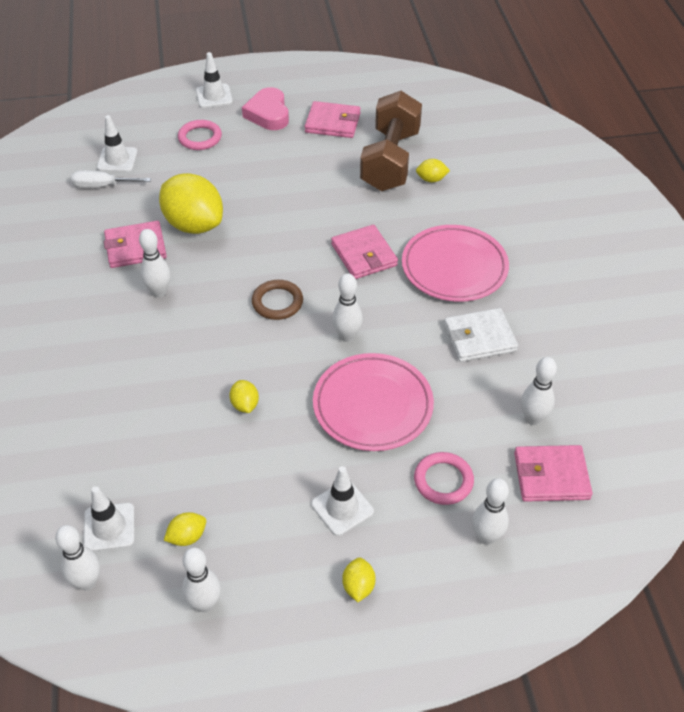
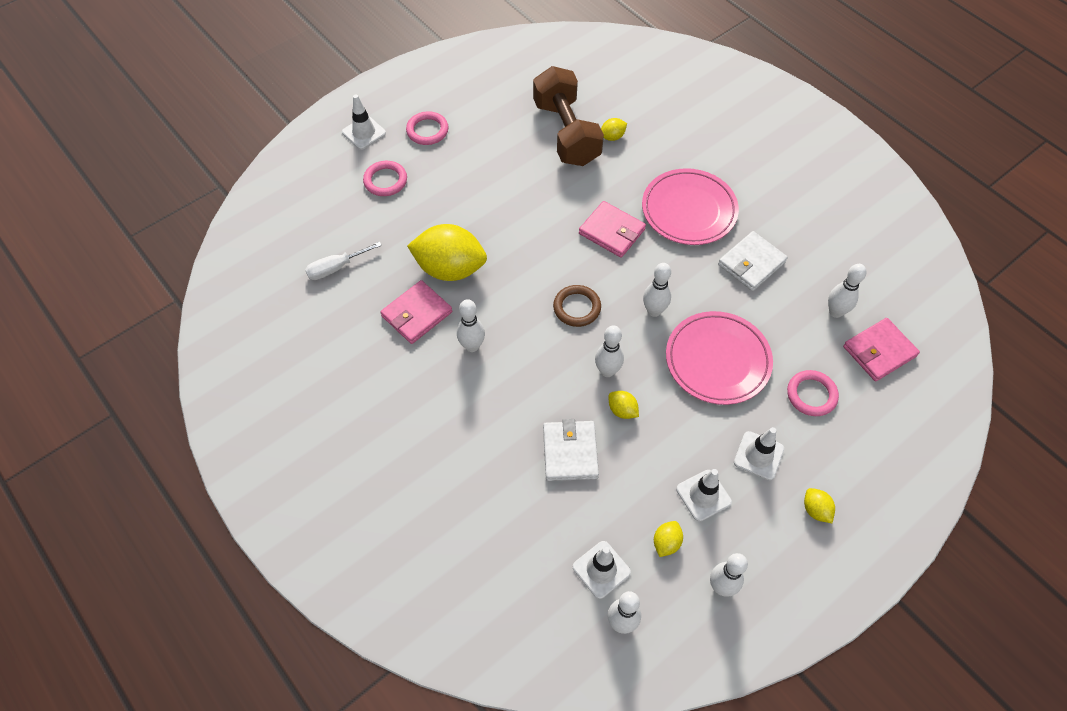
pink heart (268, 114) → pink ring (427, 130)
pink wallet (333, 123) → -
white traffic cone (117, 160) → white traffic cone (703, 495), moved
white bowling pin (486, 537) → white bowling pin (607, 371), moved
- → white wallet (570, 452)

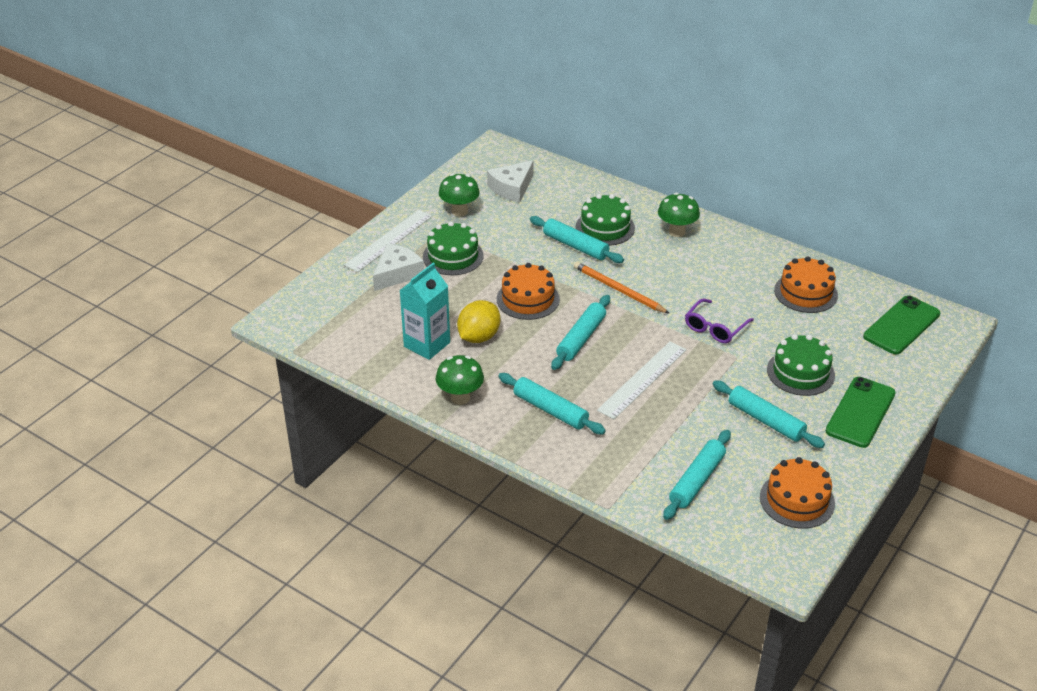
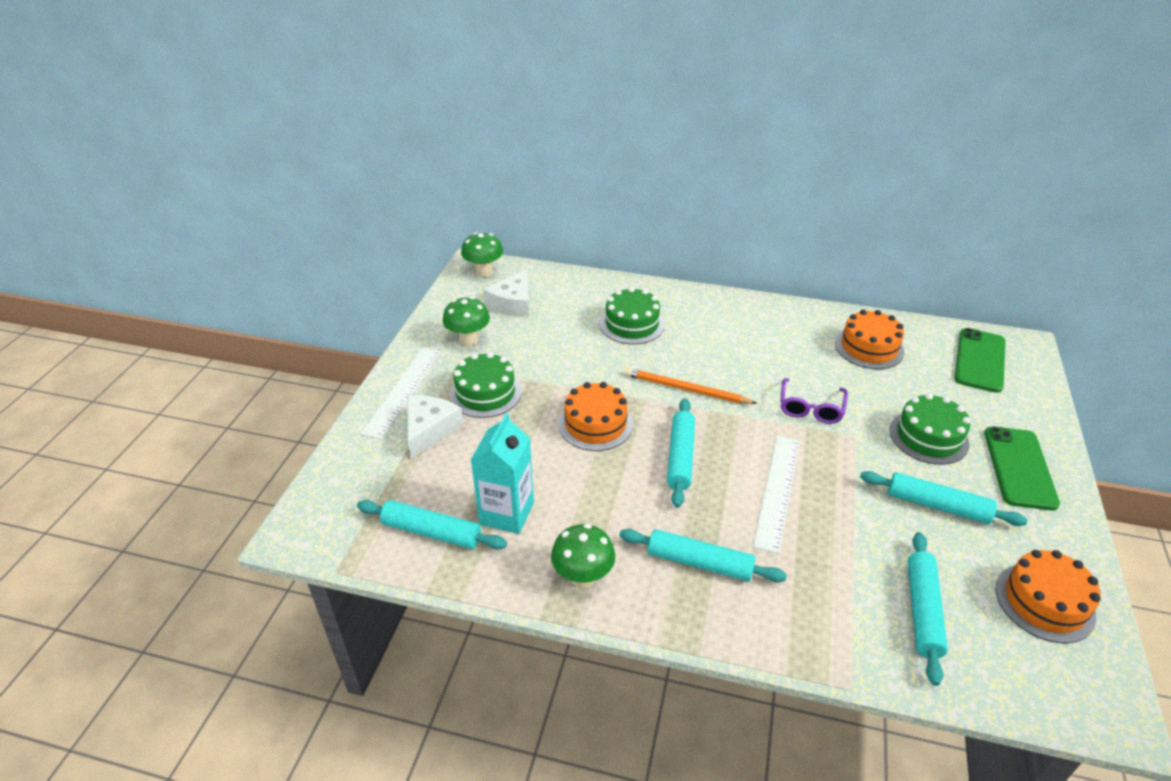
green mushroom (676, 232) → green mushroom (484, 272), moved
turquoise rolling pin (575, 246) → turquoise rolling pin (432, 532), moved
yellow lemon (479, 337) → -

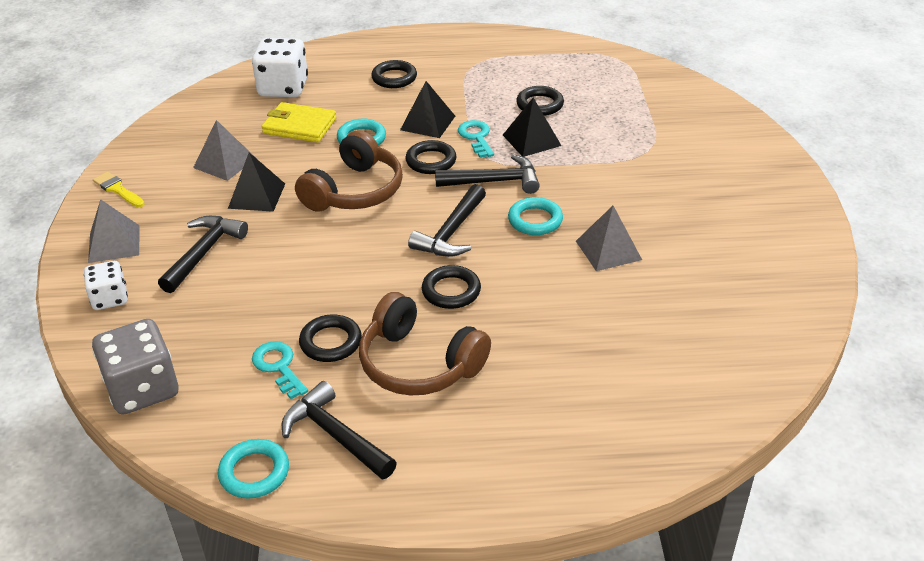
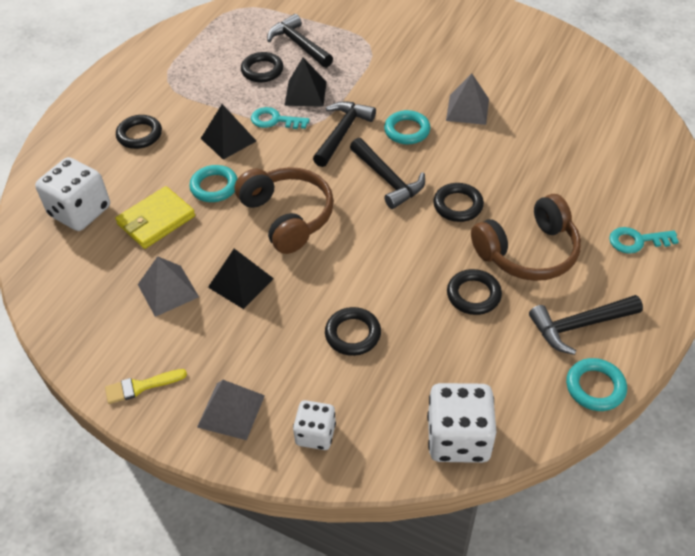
black ring (431, 161) → black ring (353, 334), moved
black hammer (204, 252) → black hammer (299, 44), moved
grey dice (143, 389) → white dice (458, 438)
turquoise key (278, 367) → turquoise key (637, 241), moved

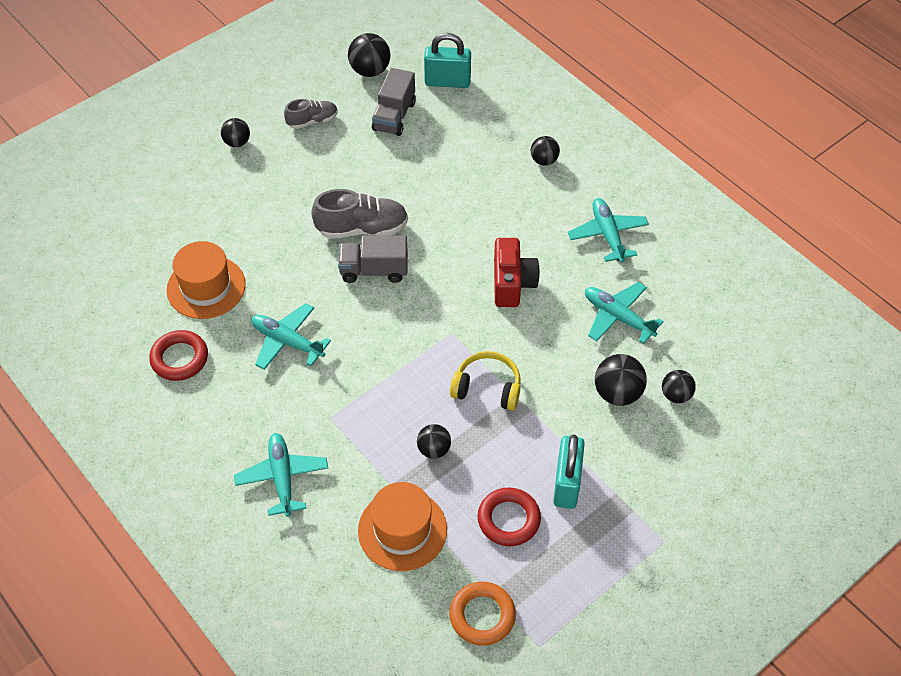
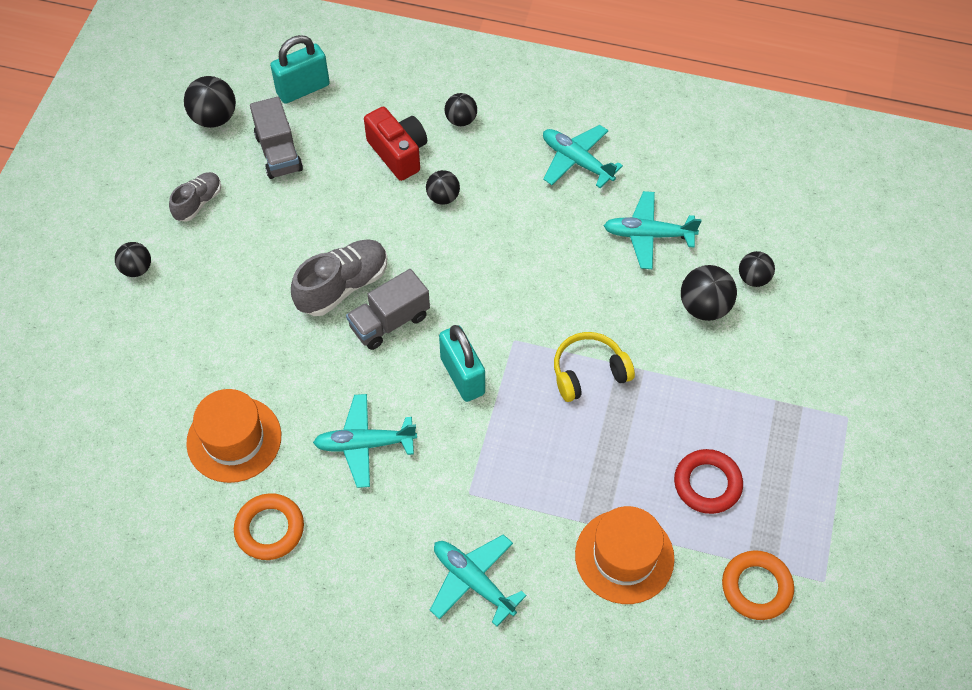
red camera (512, 283) → red camera (398, 153), moved
red ring (179, 358) → orange ring (270, 529)
black ball (434, 449) → black ball (443, 197), moved
turquoise padlock (567, 484) → turquoise padlock (462, 376), moved

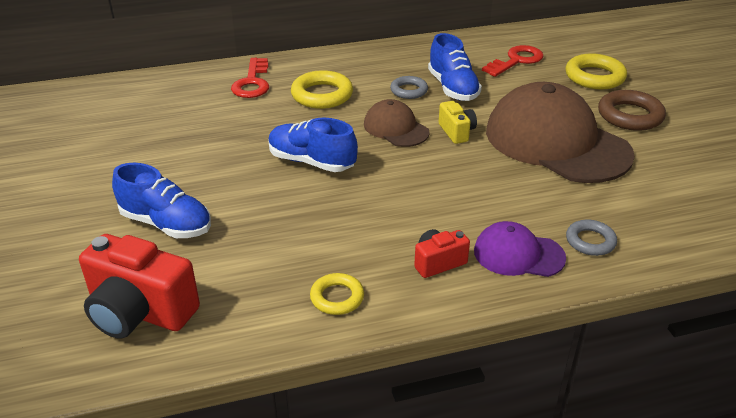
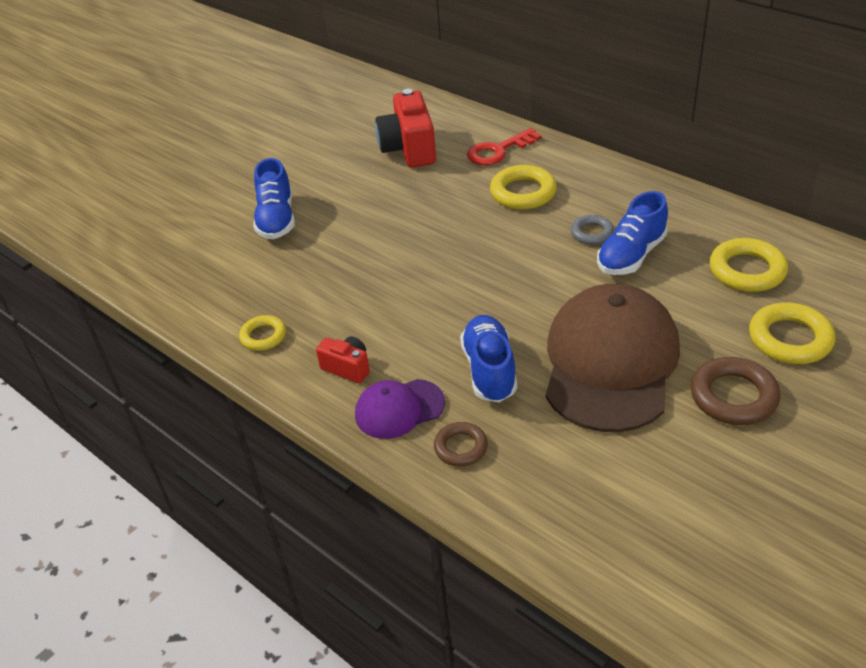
red key (516, 61) → yellow ring (747, 270)
brown cap (396, 128) → -
yellow camera (456, 132) → -
blue shoe (311, 162) → blue shoe (489, 370), moved
grey ring (590, 241) → brown ring (460, 447)
purple cap (518, 254) → purple cap (399, 409), 90 degrees counterclockwise
red camera (140, 312) → red camera (409, 149), moved

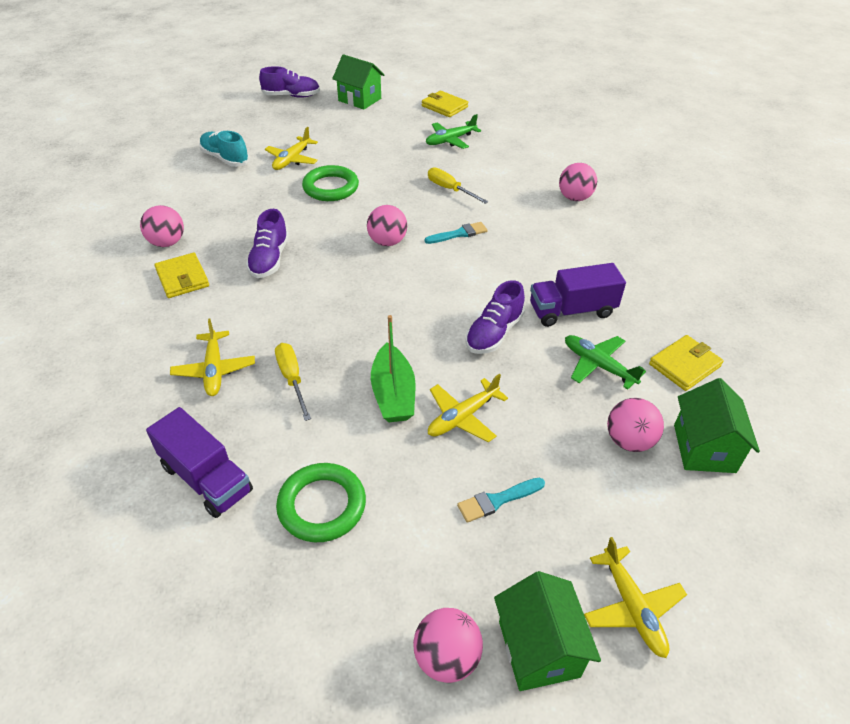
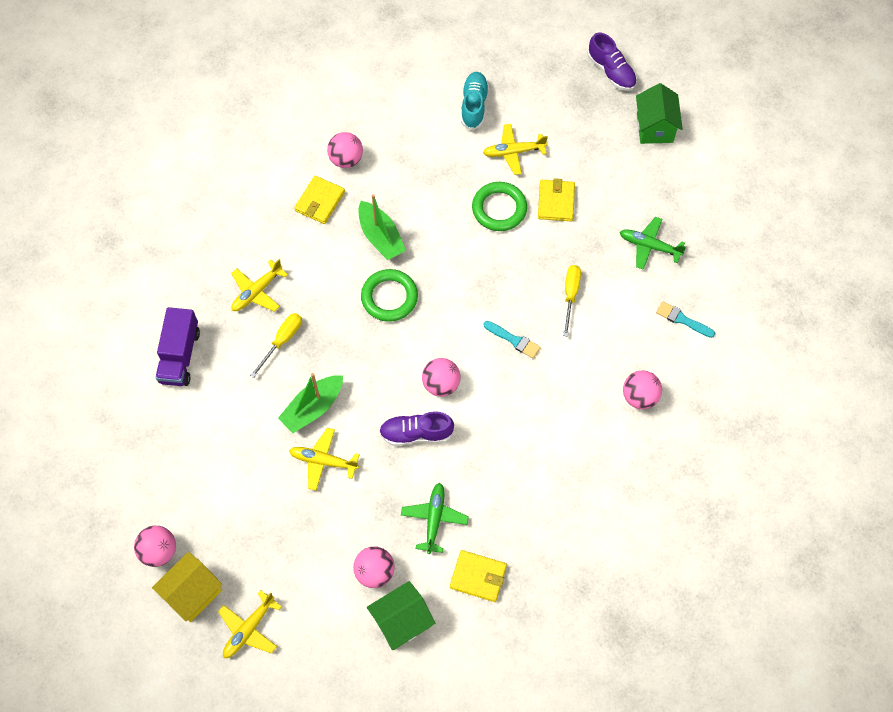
yellow wallet (444, 106) → yellow wallet (556, 202), moved
pink ball (387, 242) → pink ball (441, 384), moved
purple shoe (269, 259) → green boat (380, 237)
purple truck (572, 311) → -
green ring (322, 505) → green ring (389, 297), moved
turquoise brush (497, 500) → turquoise brush (682, 319), moved
green house (538, 648) → yellow house (193, 593)

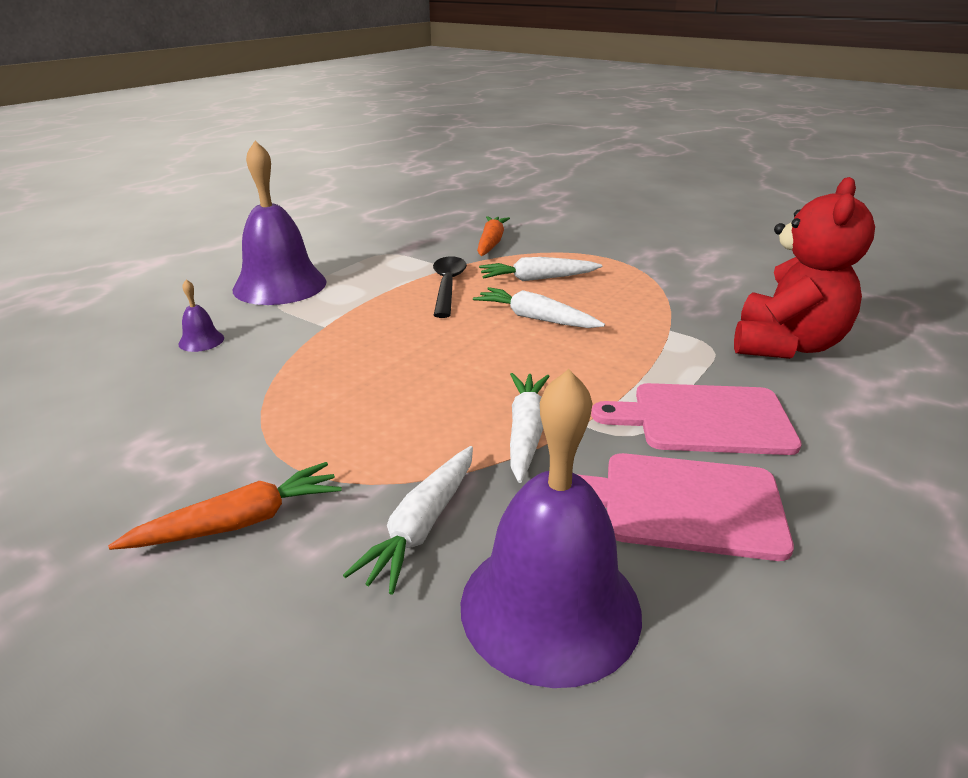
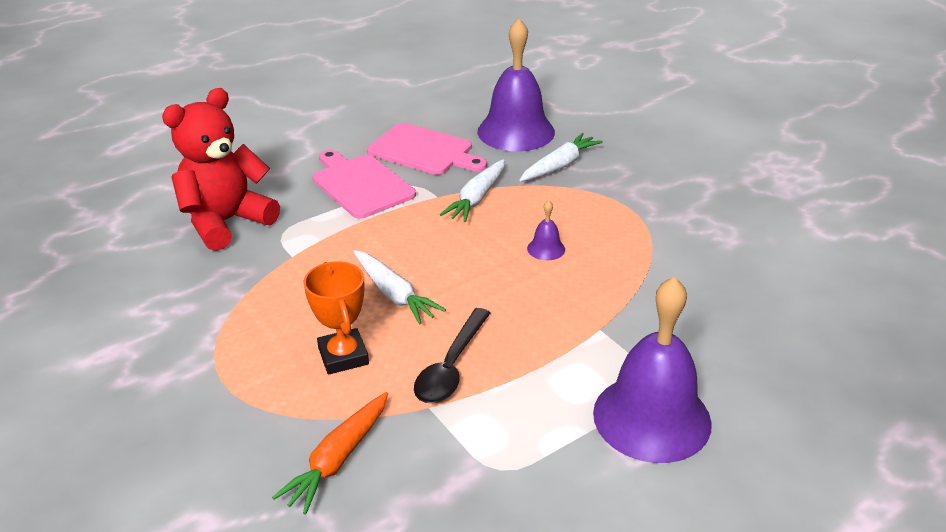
white carrot (537, 279) → orange trophy (343, 356)
purple bell (201, 341) → purple bell (546, 249), moved
pink cutting board (704, 419) → pink cutting board (360, 184), 150 degrees counterclockwise
orange carrot (240, 522) → -

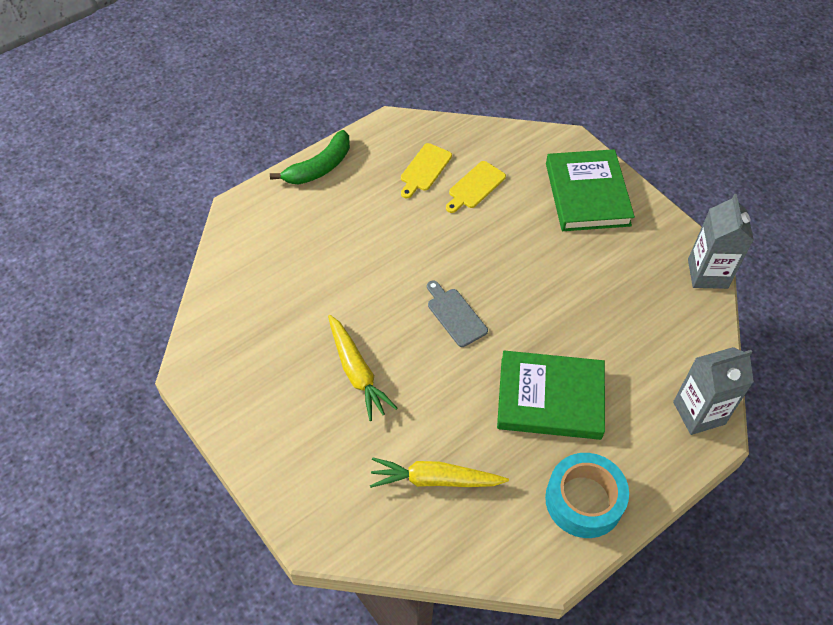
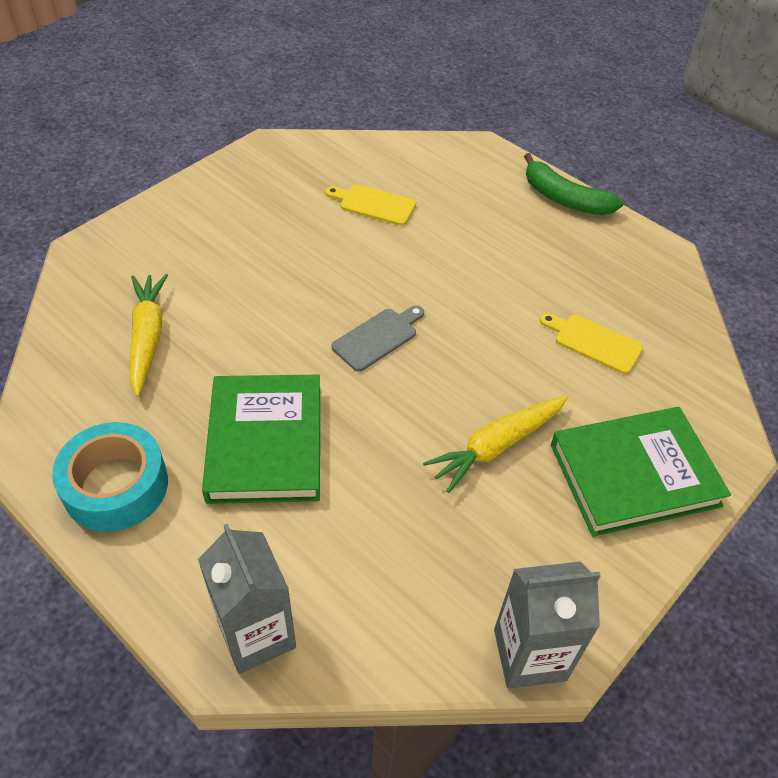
yellow cutting board (424, 169) → yellow cutting board (374, 204), moved
yellow carrot (357, 372) → yellow carrot (496, 446), moved

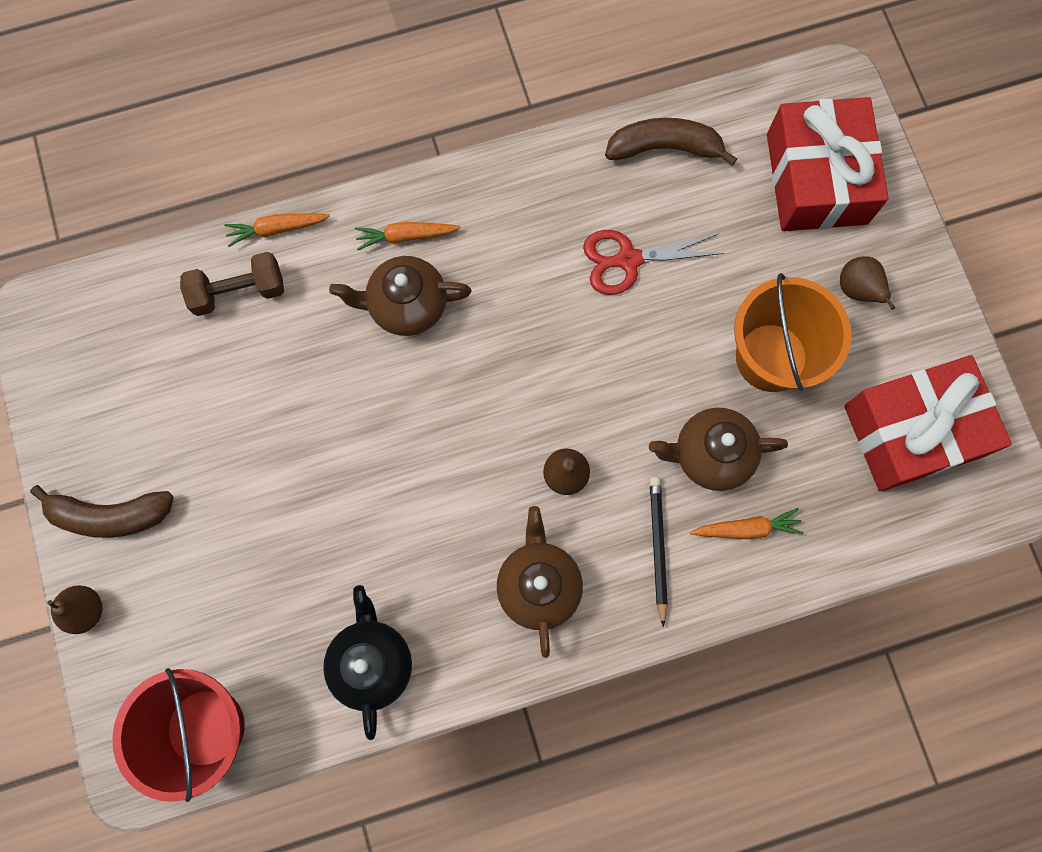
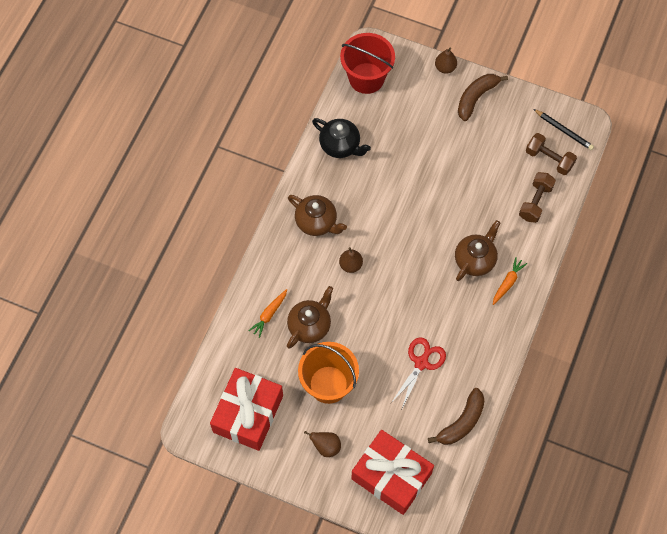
orange carrot (276, 229) → -
black pencil (658, 547) → black pencil (564, 131), moved
- → brown dumbbell (549, 159)

